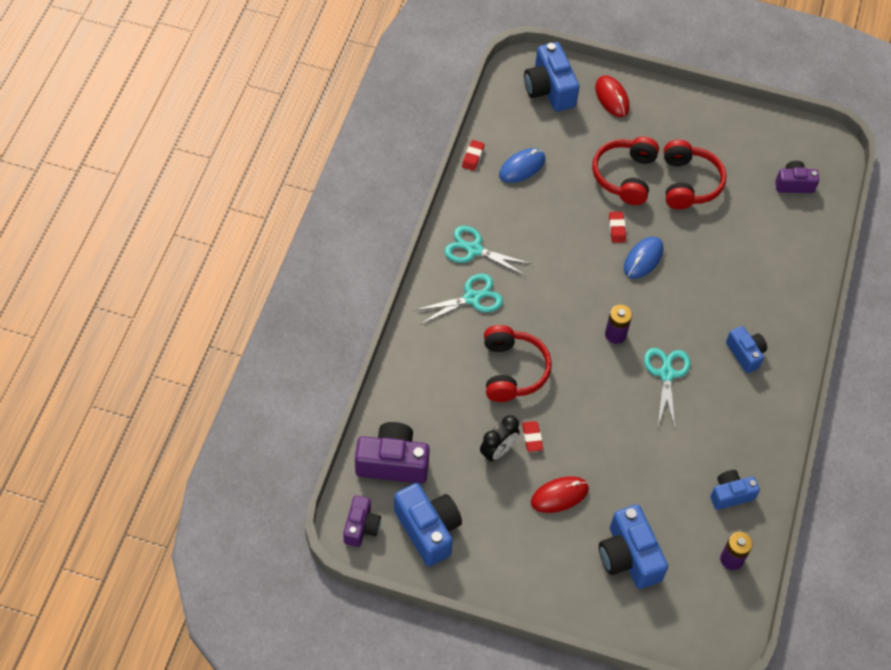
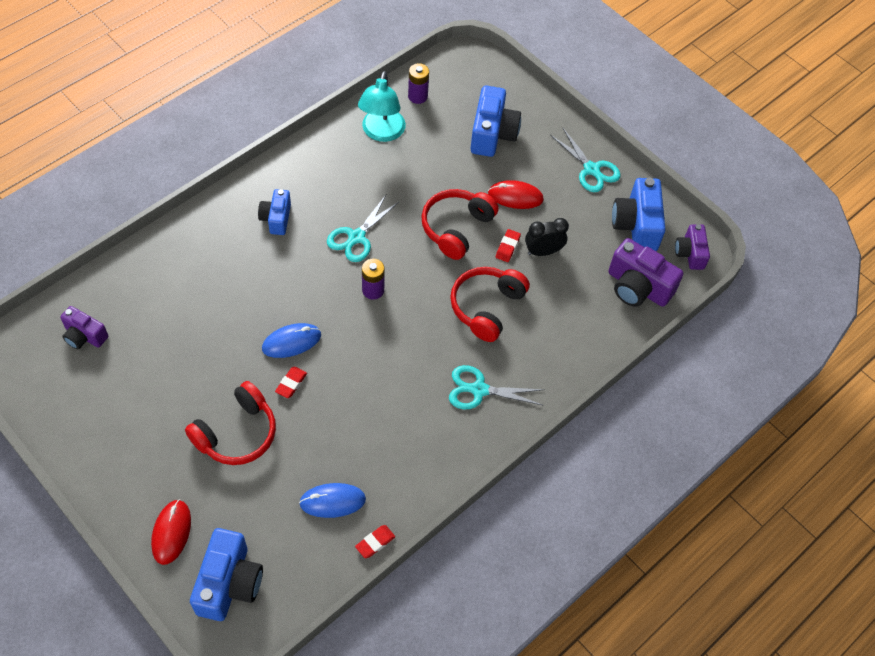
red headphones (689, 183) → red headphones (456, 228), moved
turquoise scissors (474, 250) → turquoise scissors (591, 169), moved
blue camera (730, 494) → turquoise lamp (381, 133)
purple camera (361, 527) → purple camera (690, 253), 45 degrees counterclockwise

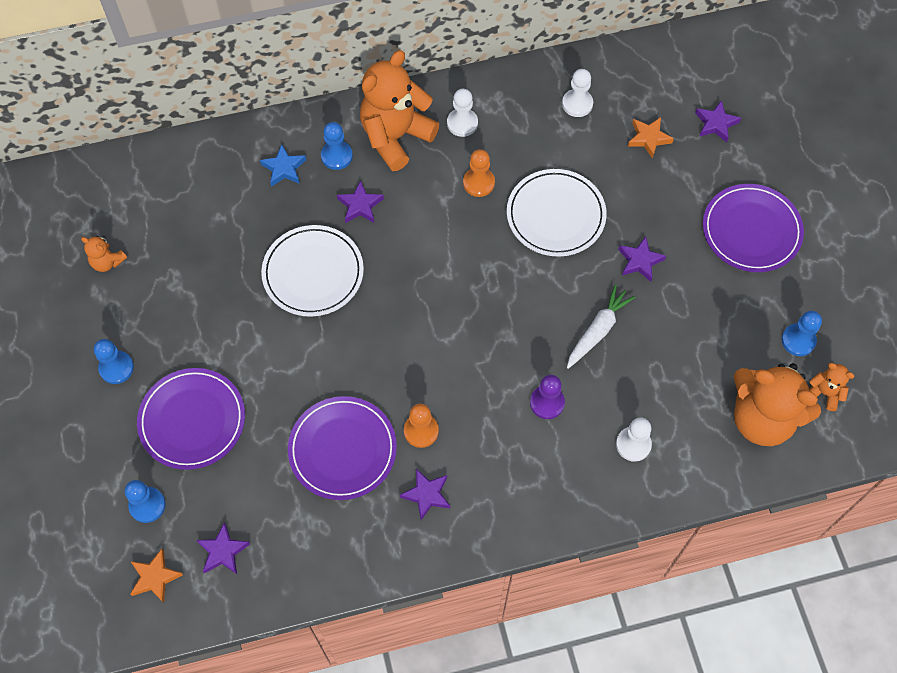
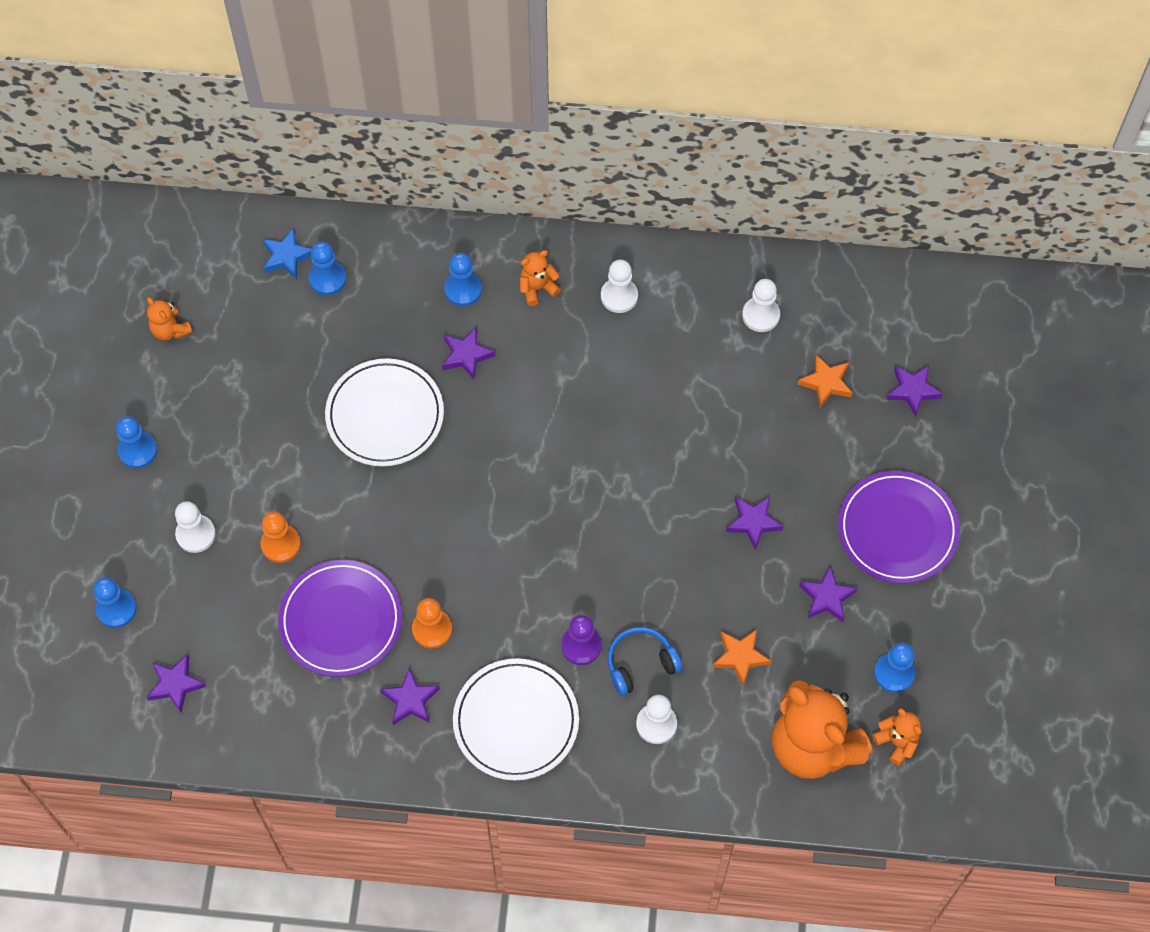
orange teddy bear (395, 137) → orange teddy bear (537, 288), x0.44
blue star (284, 168) → blue star (286, 256), moved
orange pawn (478, 183) → orange pawn (281, 544), moved
white plate (555, 215) → white plate (516, 721), moved
white carrot (598, 330) → -
purple plate (192, 420) → white pawn (195, 534)
orange star (155, 577) → orange star (740, 657), moved
- → blue pawn (327, 278)
- → purple star (827, 597)
- → blue headphones (640, 664)

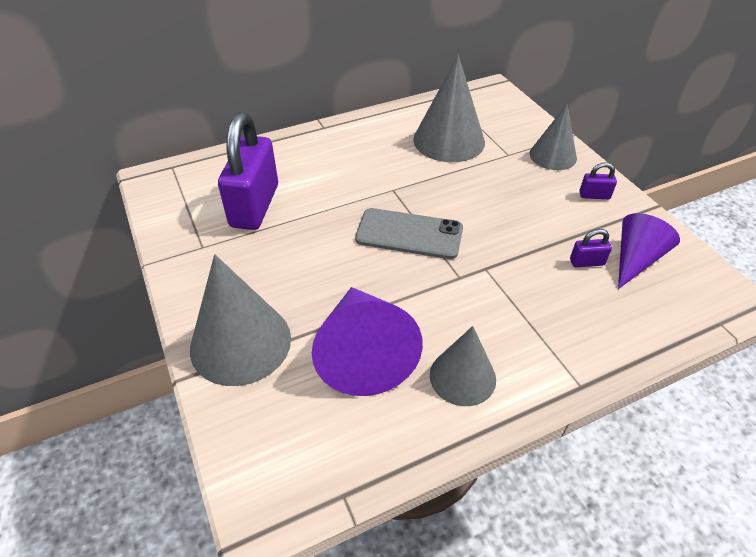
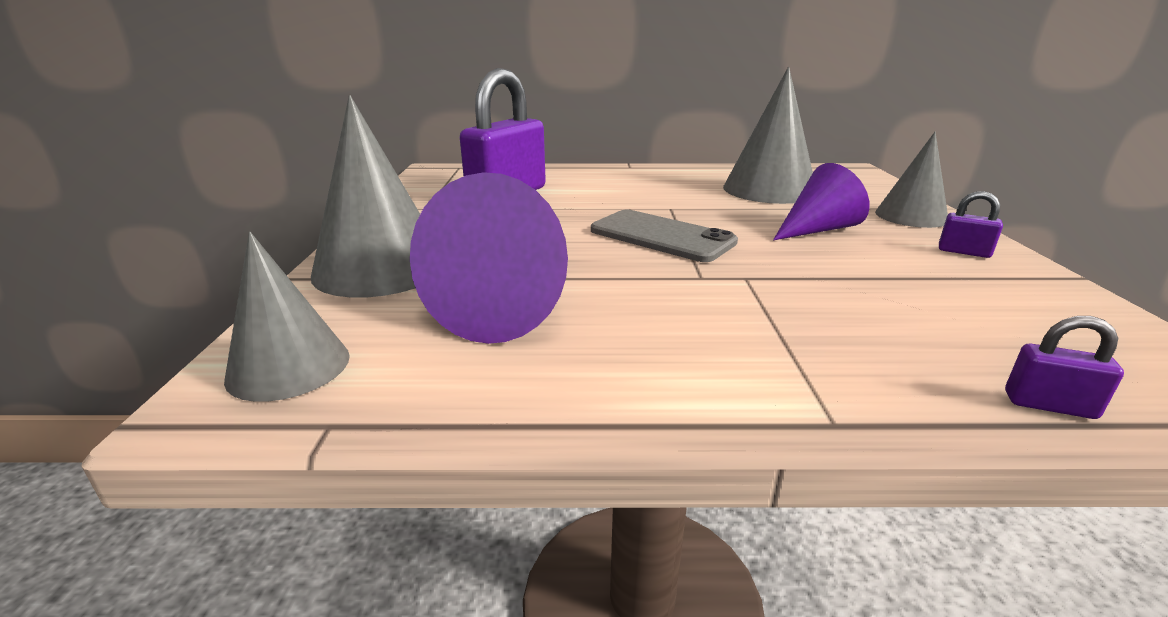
purple cone (635, 259) → purple cone (817, 229), moved
purple padlock (587, 262) → purple padlock (1049, 405), moved
grey cone (462, 377) → grey cone (289, 366), moved

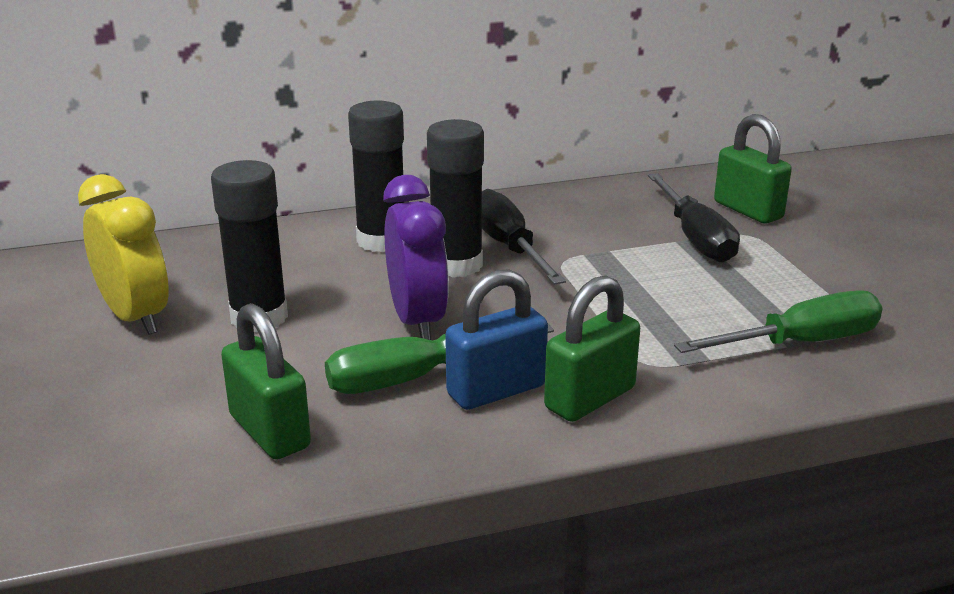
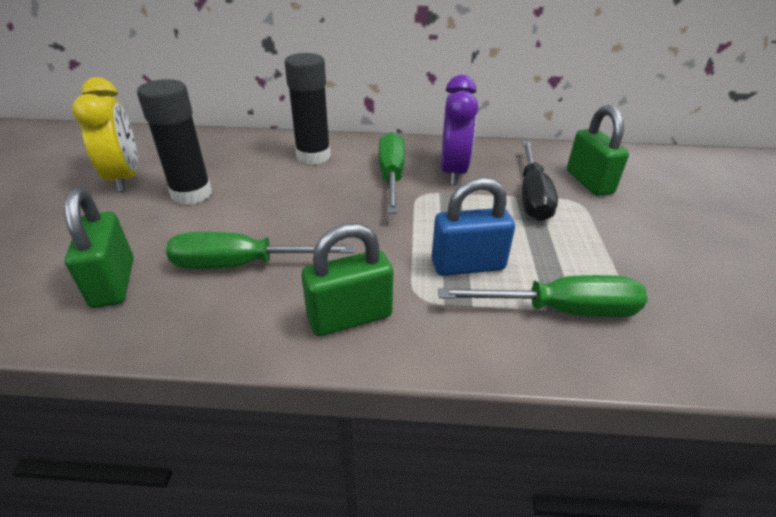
black glue stick (456, 265) → -
purple clock (417, 321) → purple clock (453, 172), moved
black screwdriver (508, 247) → green screwdriver (391, 176)
blue padlock (496, 390) → blue padlock (467, 265), moved

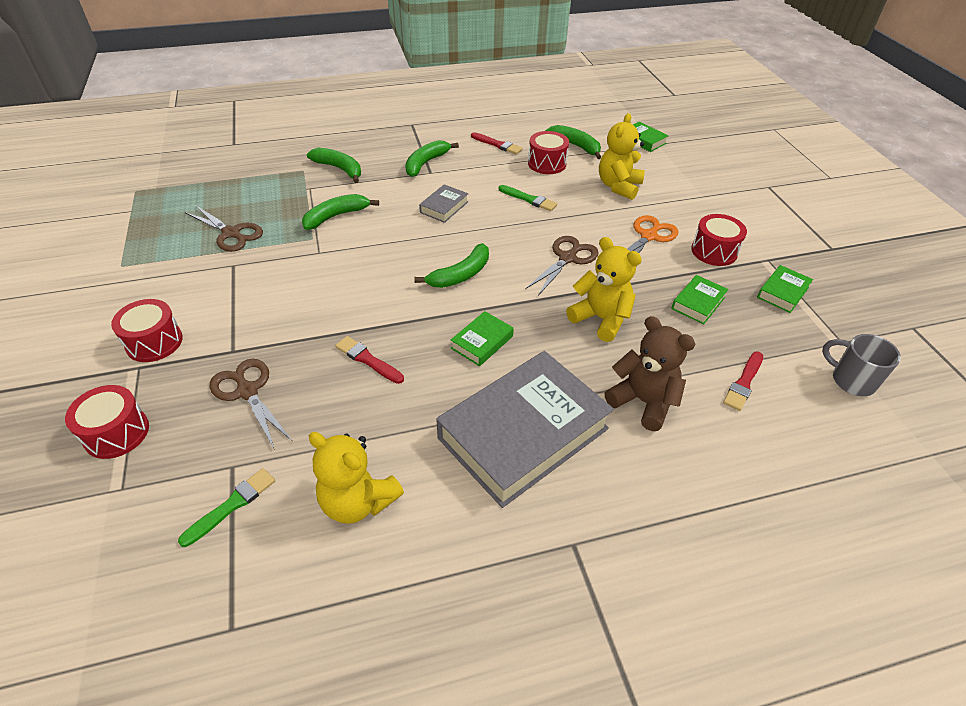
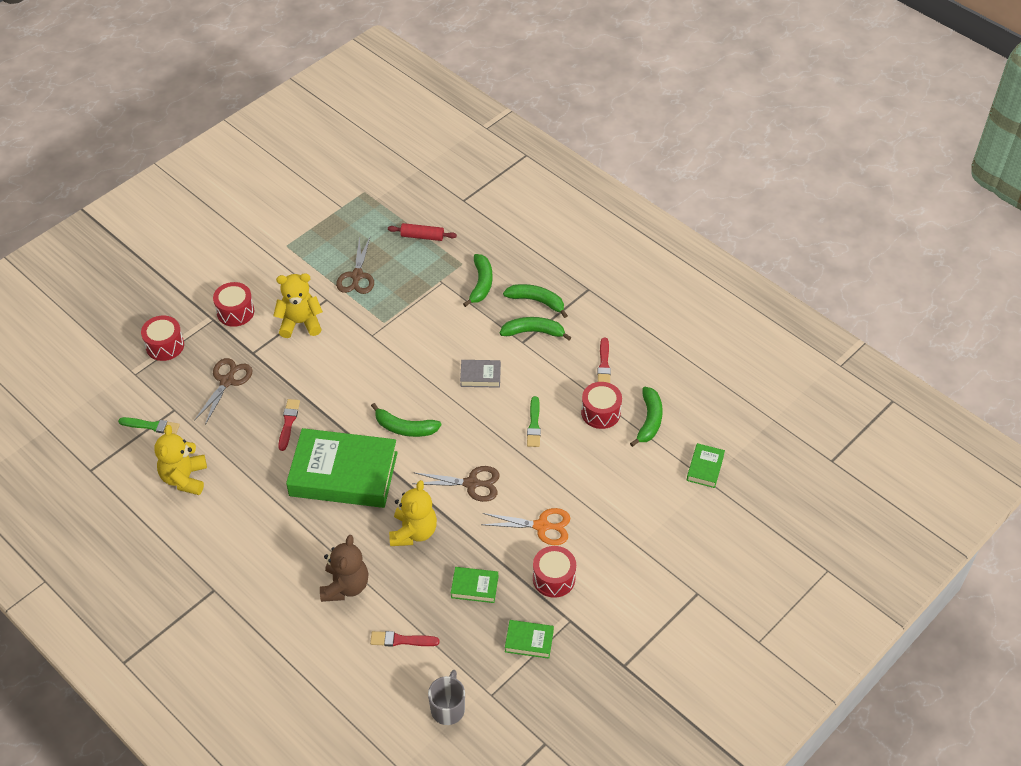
yellow teddy bear (618, 186) → yellow teddy bear (300, 323), moved
green banana (336, 216) → green banana (537, 301), moved
green book (482, 342) → green book (343, 474), x2.34
grey book (523, 433) → -
- → red rolling pin (422, 236)

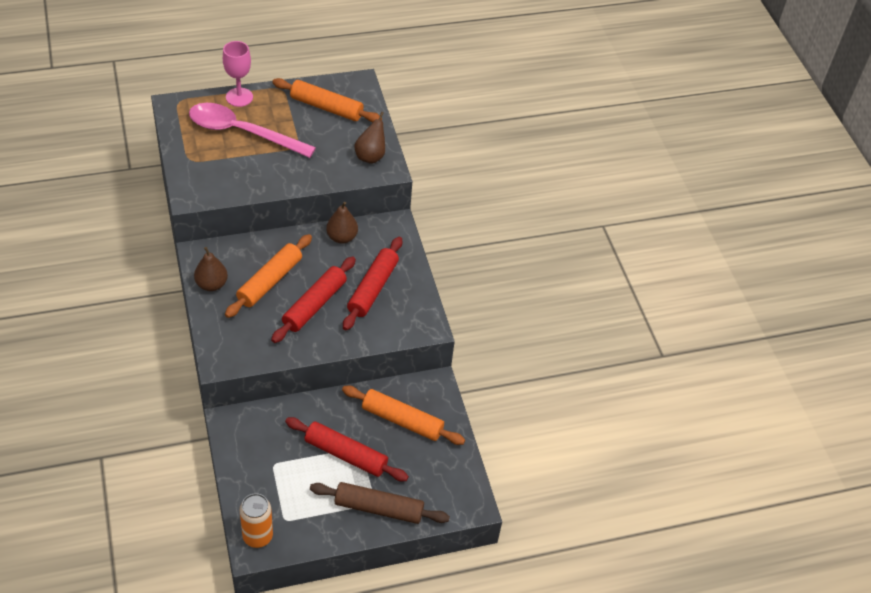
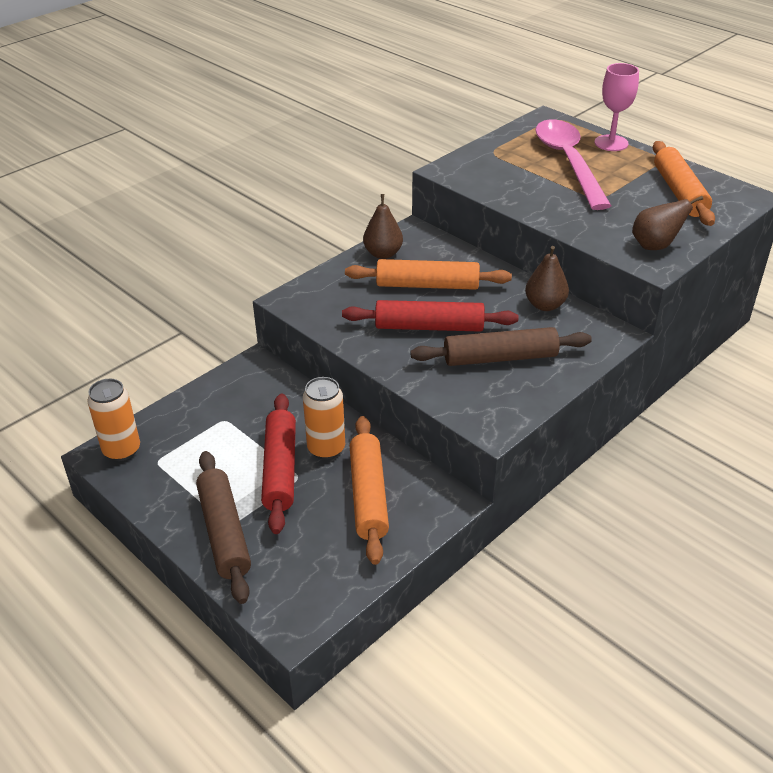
red rolling pin (372, 288) → brown rolling pin (500, 357)
- → orange can (326, 448)

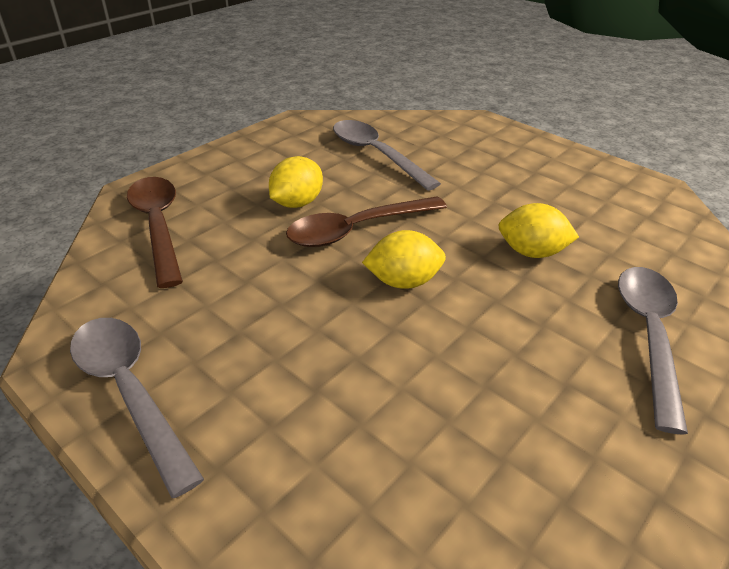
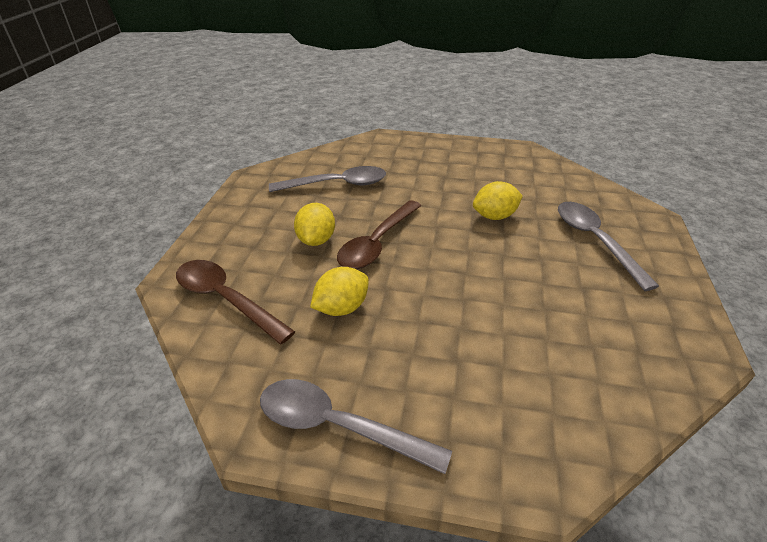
grey spoon (376, 155) → grey spoon (337, 184), 150 degrees clockwise
yellow lemon (403, 281) → yellow lemon (341, 308), moved

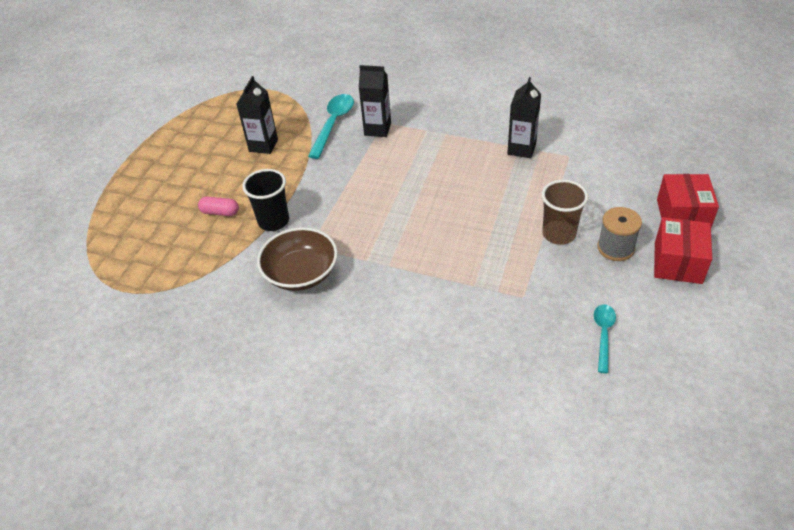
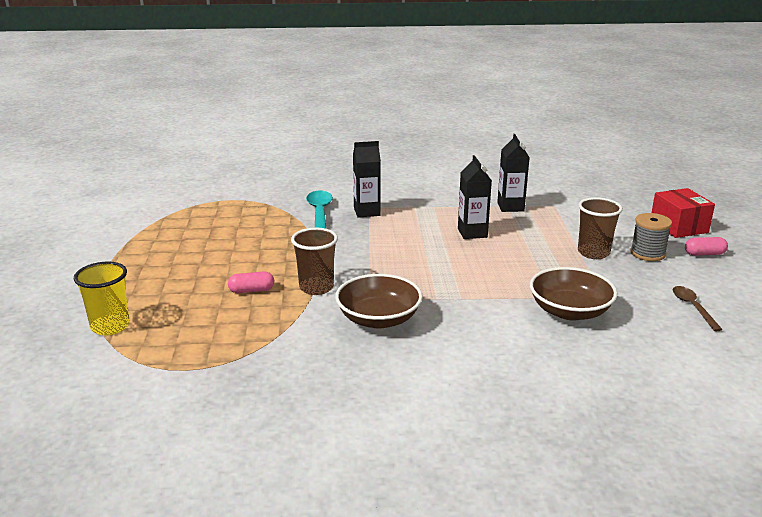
black carton (263, 145) → black carton (472, 233), moved
black cup (273, 221) → brown cup (316, 287)
red box (678, 262) → pink capsule (704, 254)
turquoise spoon (603, 334) → brown spoon (692, 307)
- → yellow cup (110, 326)
- → brown bowl (569, 311)

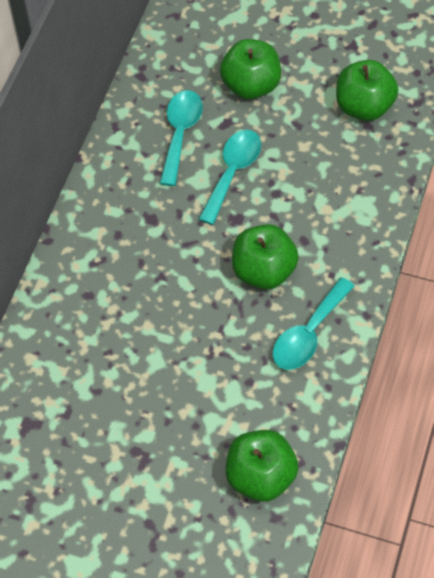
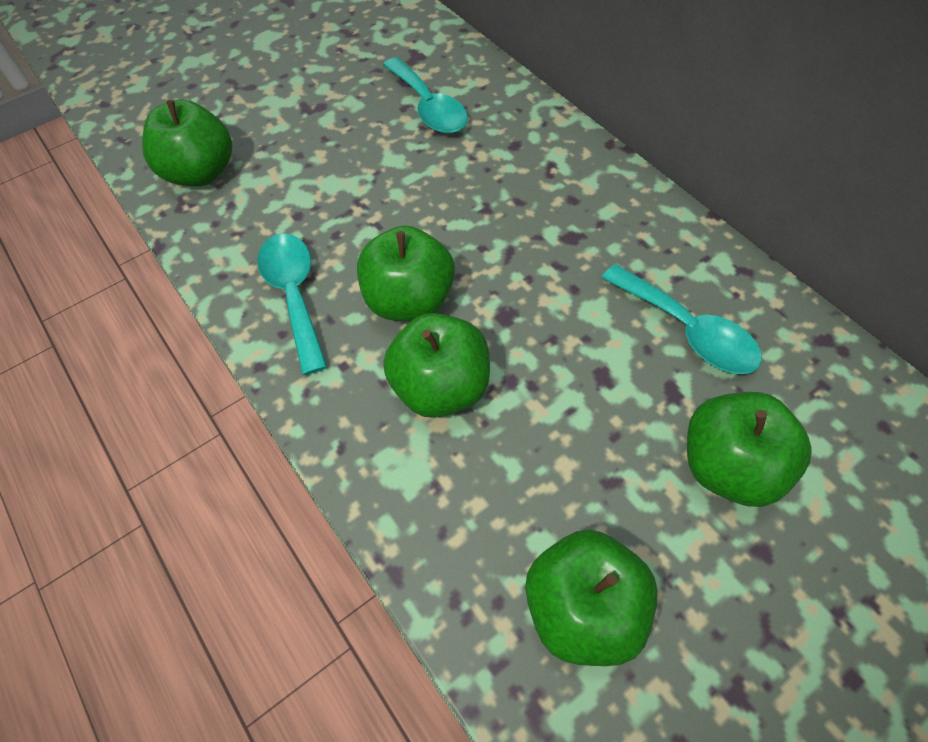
turquoise spoon (233, 172) → turquoise spoon (428, 107), moved
- → green apple (441, 387)

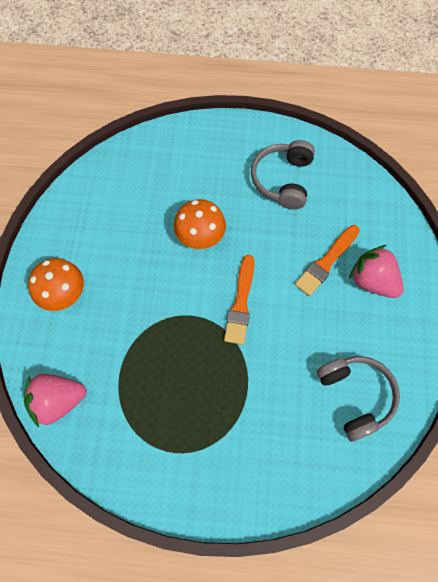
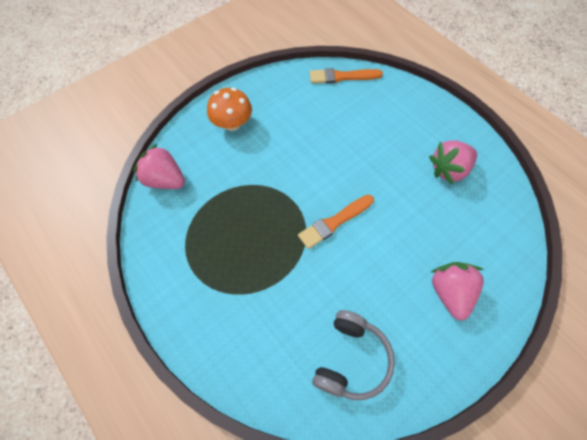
grey headphones (283, 180) → pink strawberry (449, 170)
orange mushroom (200, 236) → -
orange brush (326, 261) → orange brush (342, 77), moved

